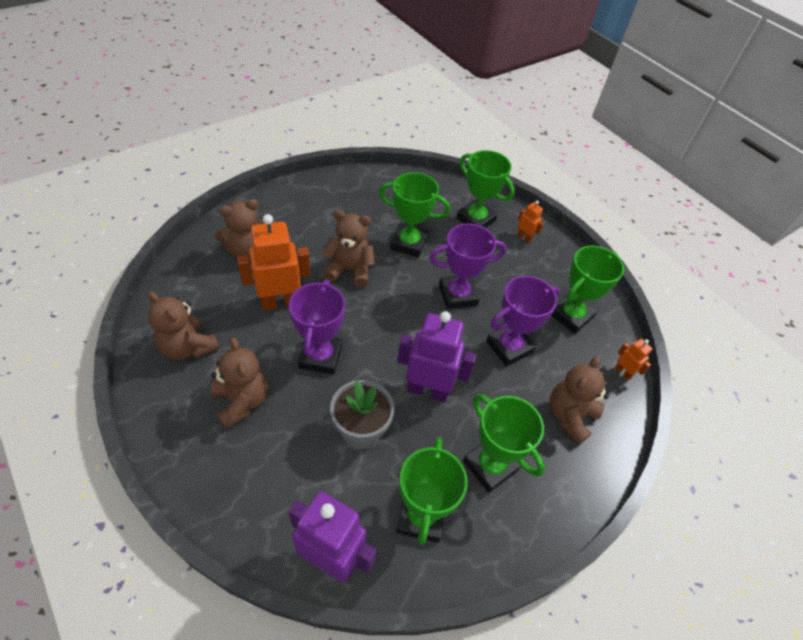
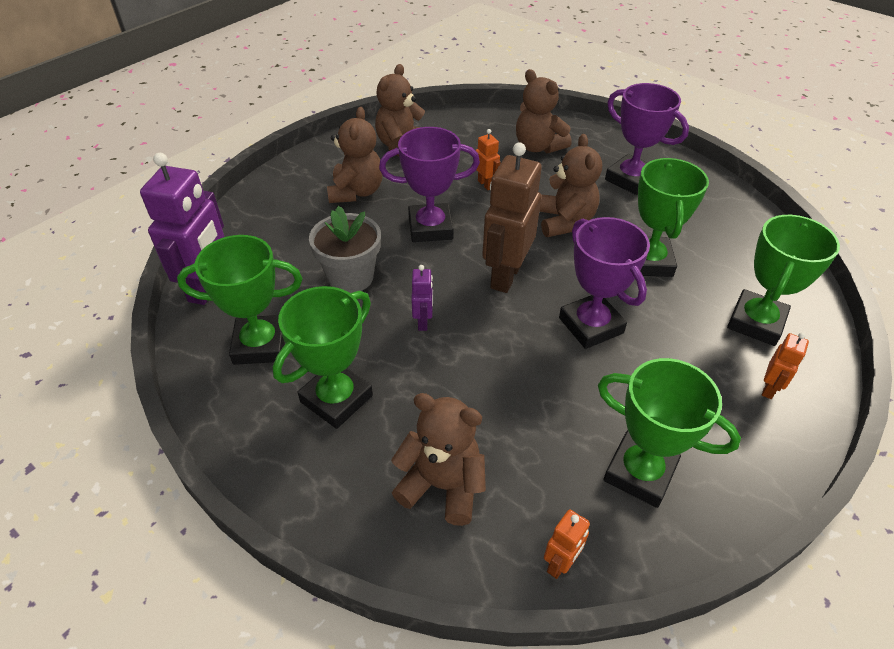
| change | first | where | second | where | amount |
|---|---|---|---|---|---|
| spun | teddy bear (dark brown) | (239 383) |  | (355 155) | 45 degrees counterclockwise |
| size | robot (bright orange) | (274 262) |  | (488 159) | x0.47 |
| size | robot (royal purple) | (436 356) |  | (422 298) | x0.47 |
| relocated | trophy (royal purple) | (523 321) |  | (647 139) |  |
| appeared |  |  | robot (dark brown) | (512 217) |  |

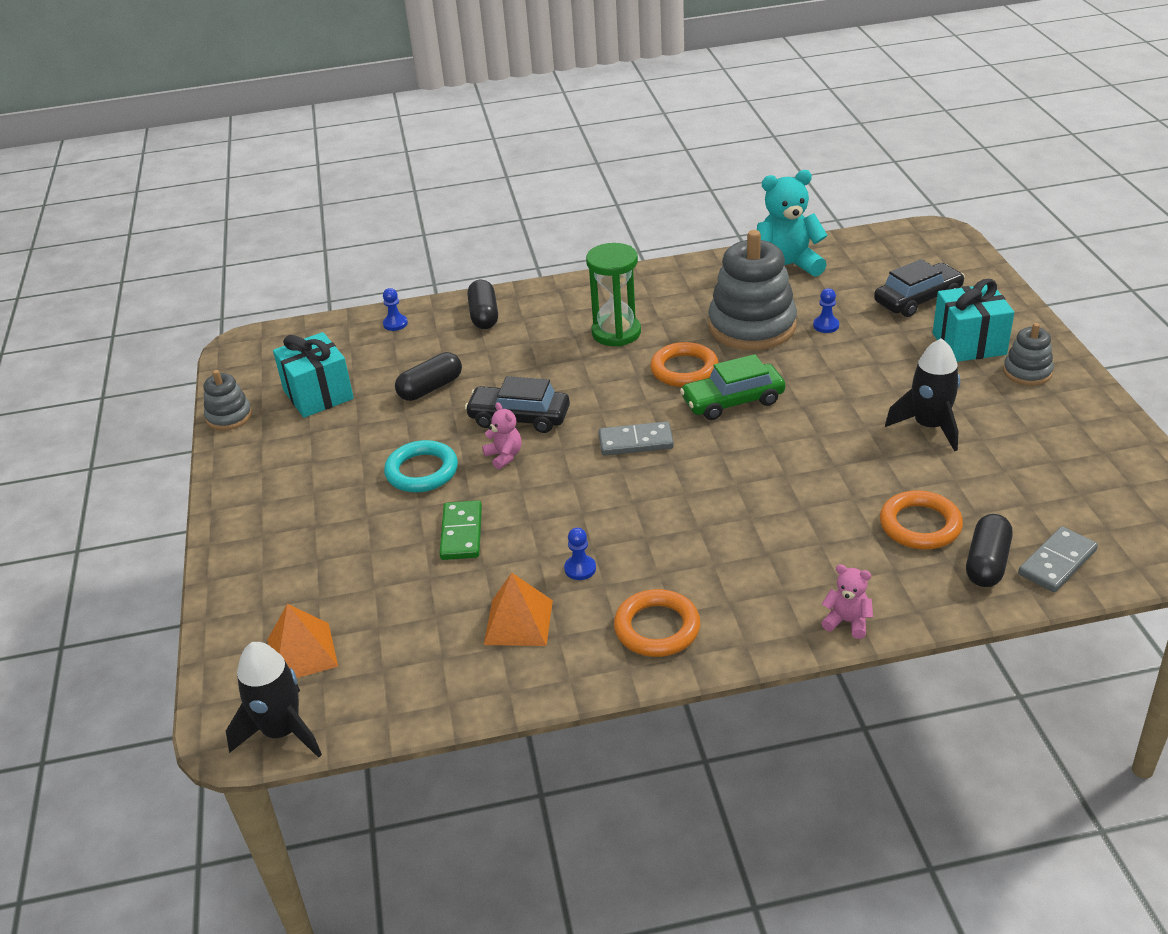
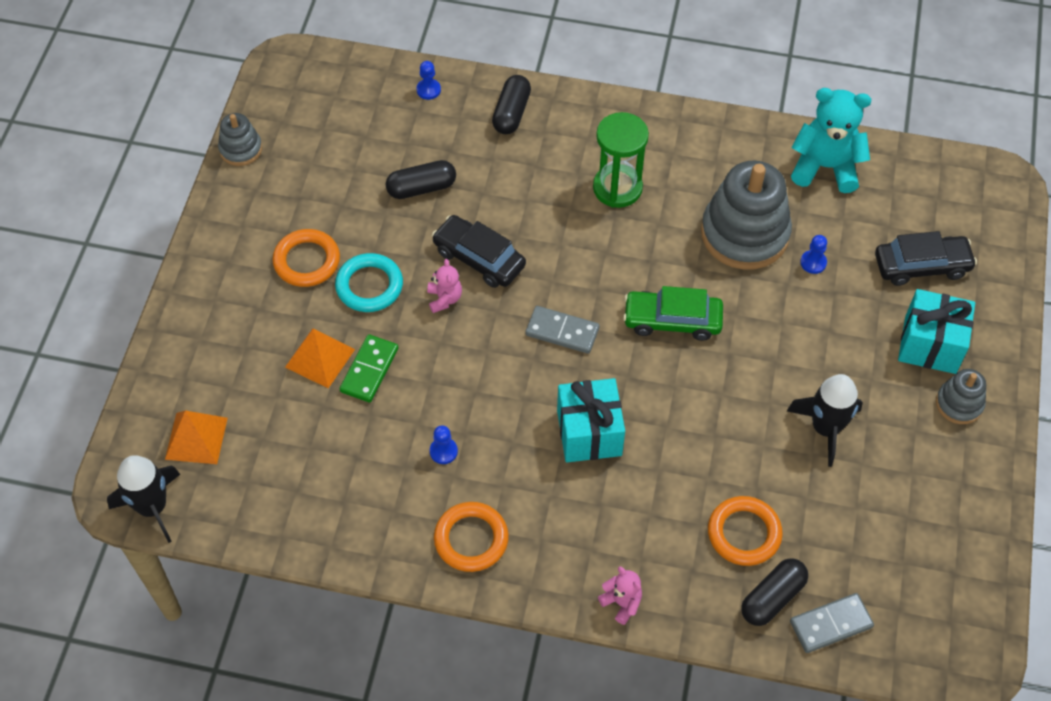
| change | first | where | second | where | amount |
|---|---|---|---|---|---|
| relocated | gift (teal) | (313 375) |  | (591 420) |  |
| relocated | solid pyramid (bright orange) | (518 609) |  | (320 358) |  |
| relocated | hoop (bright orange) | (684 364) |  | (306 258) |  |

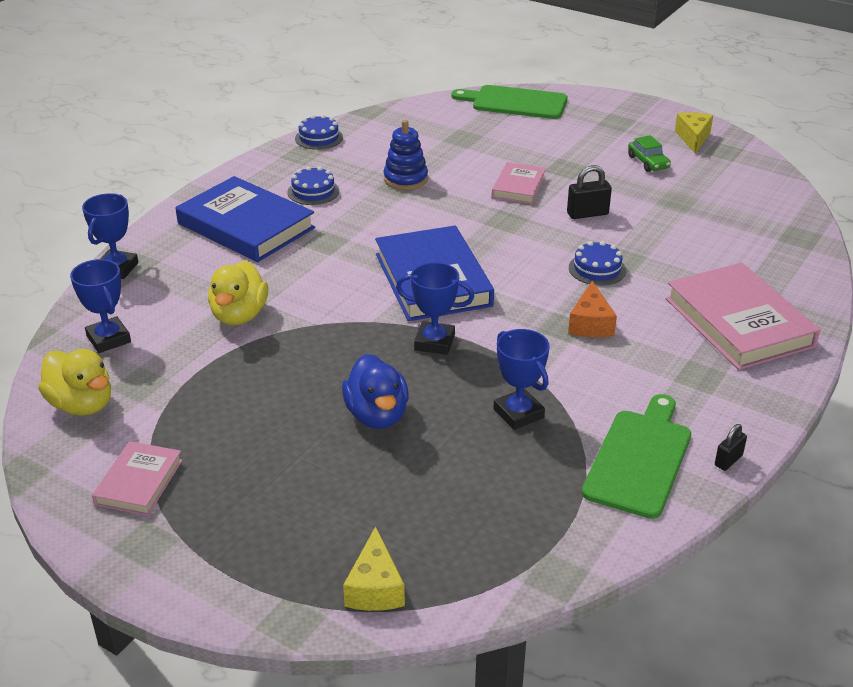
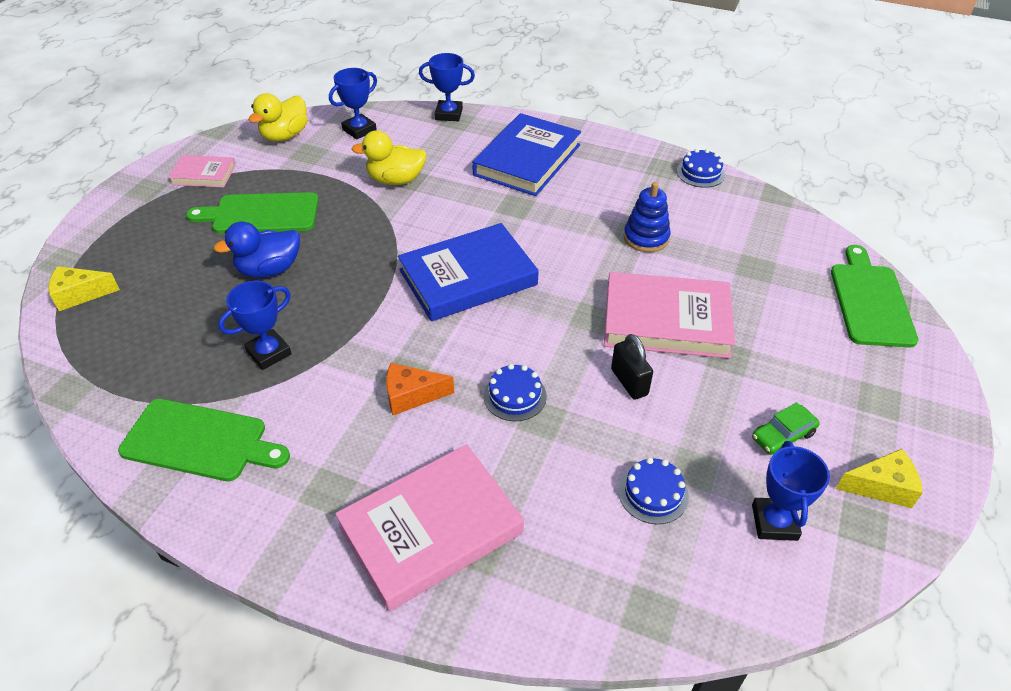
| change | first | where | second | where | amount |
|---|---|---|---|---|---|
| relocated | layer cake (cobalt) | (313 185) |  | (653 490) |  |
| relocated | trophy (cobalt) | (435 308) |  | (791 491) |  |
| size | hardback (pink) | (519 183) |  | (669 315) | x1.87 |
| missing | padlock (jet-black) | (731 447) |  |  |  |
| appeared |  |  | bread board (leaf-green) | (252 213) |  |

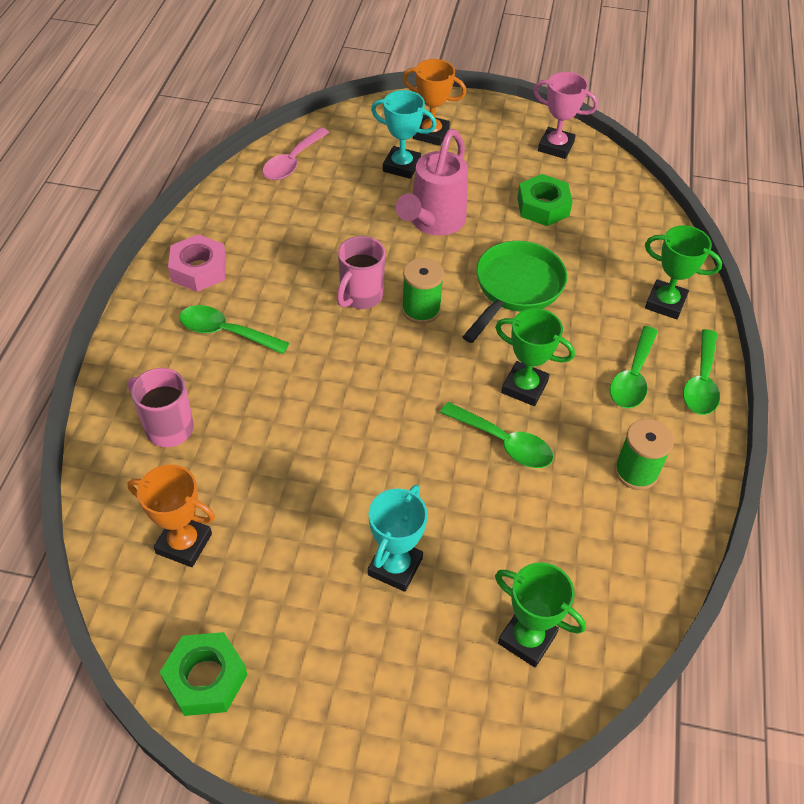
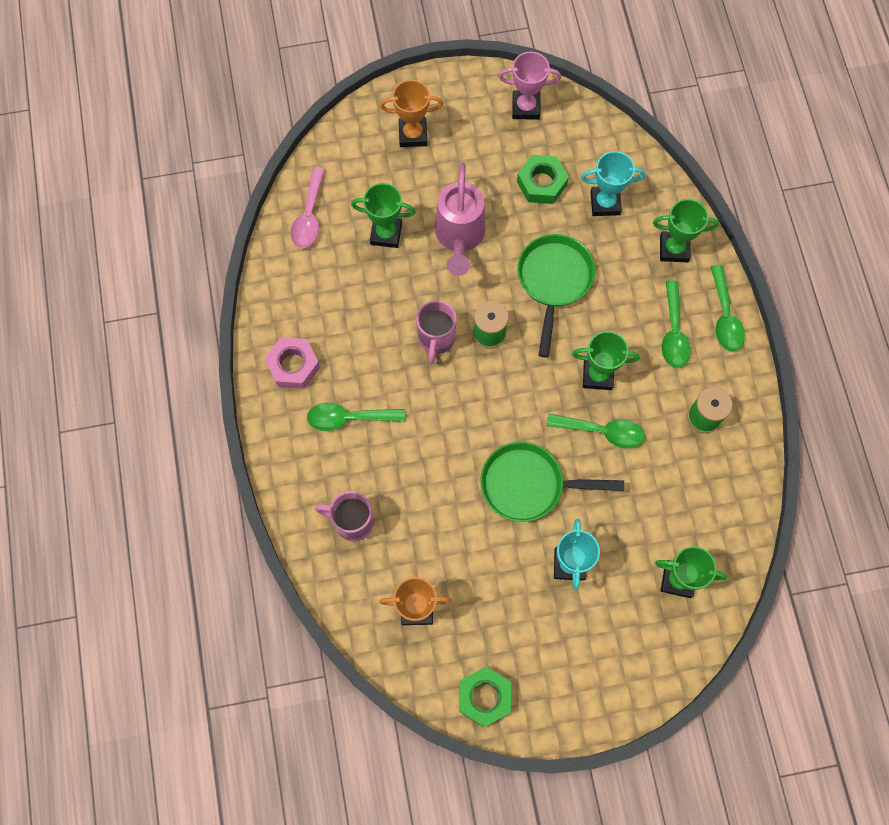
| change | first | where | second | where | amount |
|---|---|---|---|---|---|
| relocated | trophy (teal) | (404 134) |  | (613 183) |  |
| appeared |  |  | trophy (leaf-green) | (383 215) |  |
| appeared |  |  | frying pan (leaf-green) | (552 482) |  |

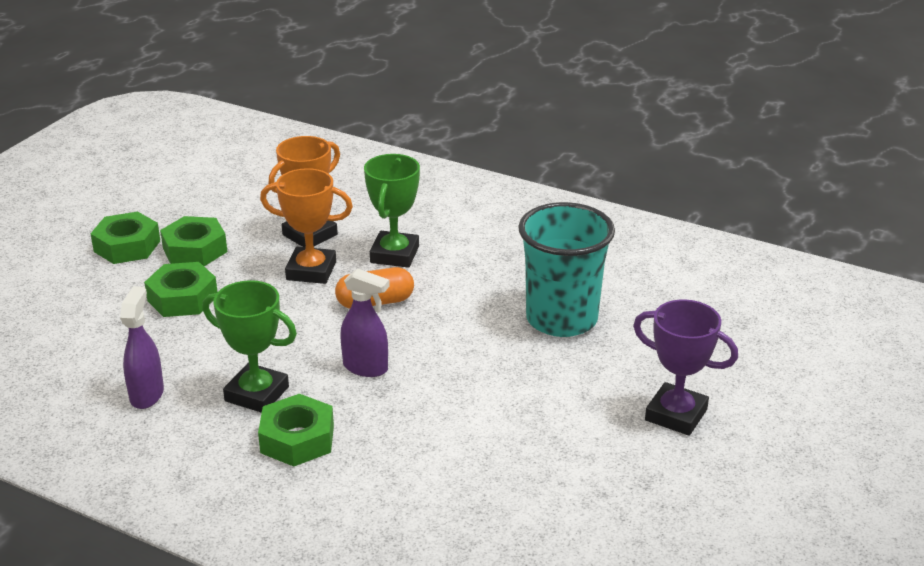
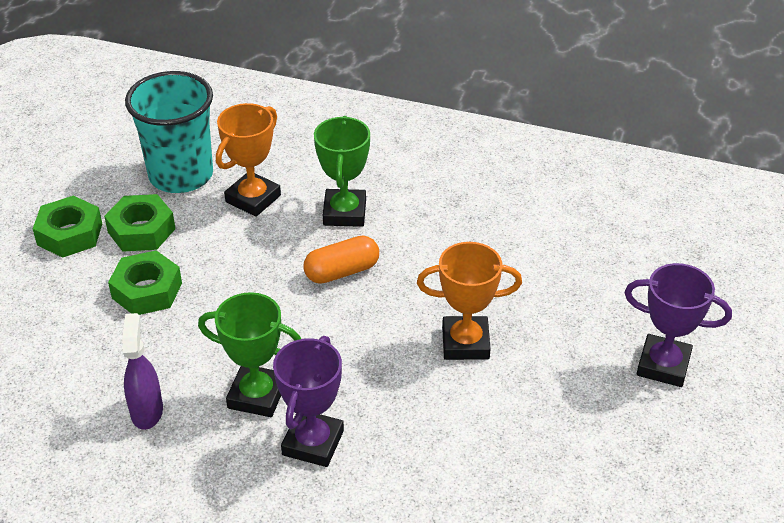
| change | first | where | second | where | amount |
|---|---|---|---|---|---|
| exchanged | hexagon nut (leaf-green) | (296 430) | trophy (royal purple) | (308 401) |  |
| relocated | trophy (bright orange) | (306 226) |  | (469 301) |  |
| missing | spray cleaner (royal purple) | (365 323) |  |  |  |
| relocated | beaker (teal) | (566 269) |  | (169 132) |  |

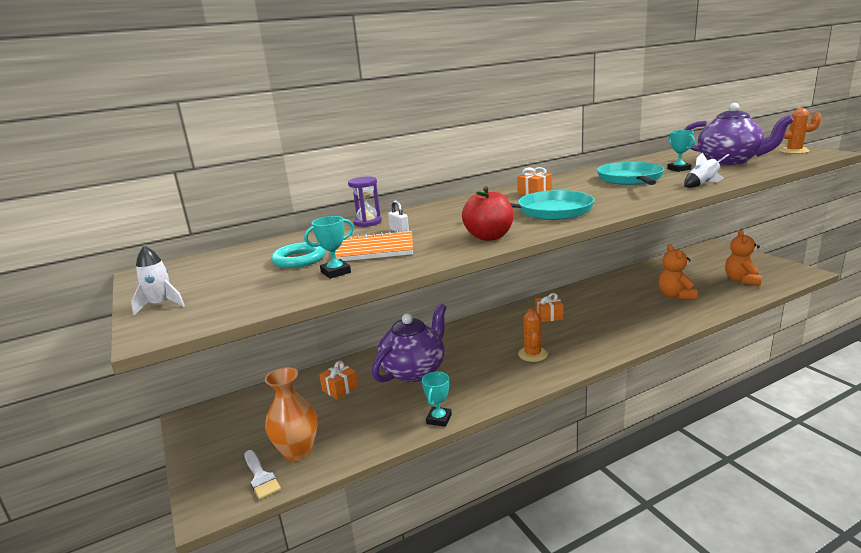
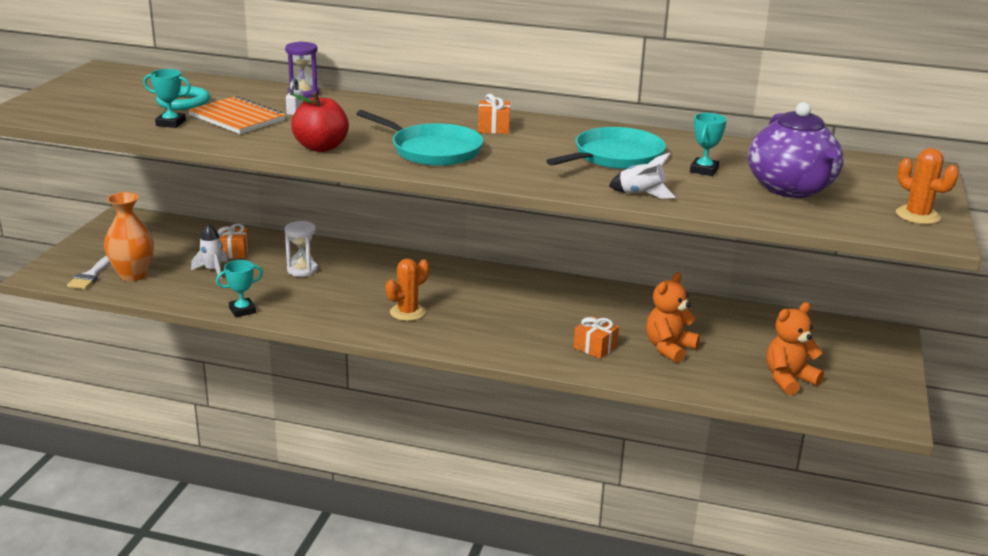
| change | first | where | second | where | amount |
|---|---|---|---|---|---|
| relocated | spaceship (white) | (158 280) |  | (209 251) |  |
| exchanged | teapot (royal purple) | (409 343) | hourglass (white) | (301 249) |  |
| relocated | gift (bright orange) | (549 307) |  | (596 337) |  |

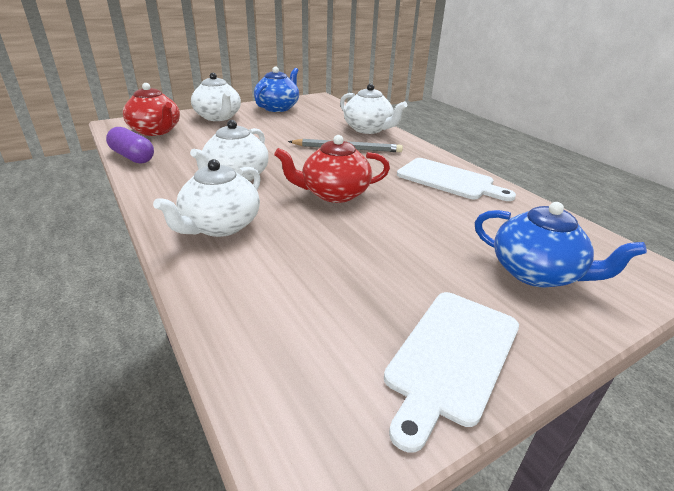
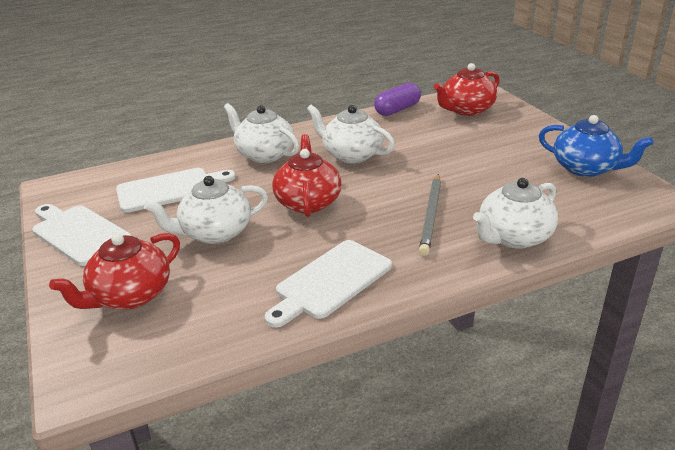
| change | first | where | second | where | amount |
|---|---|---|---|---|---|
| relocated | teapot (white) | (216 97) |  | (206 210) |  |
| colour | teapot (cobalt) | (561 245) | teapot (red) | (114 271) |  |
| appeared |  |  | bread board (white) | (176 190) |  |

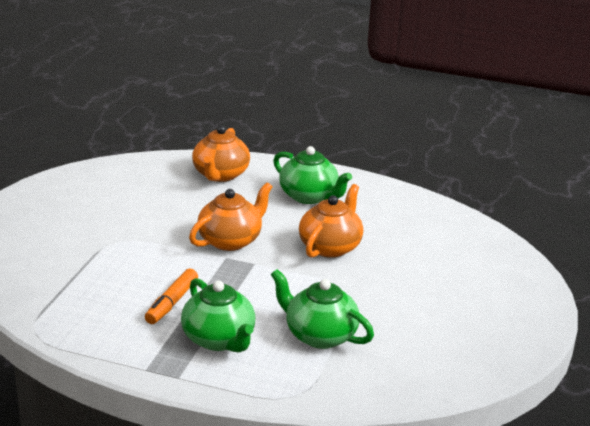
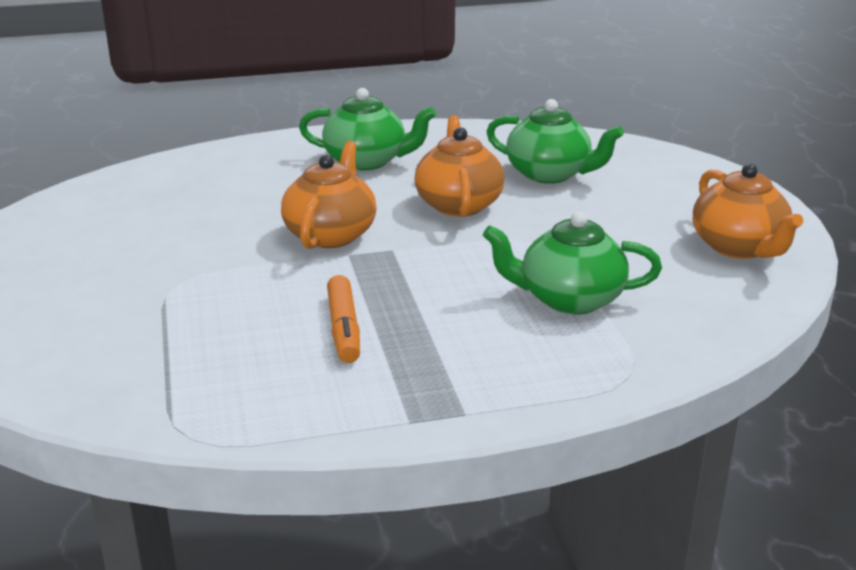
| change | first | where | second | where | amount |
|---|---|---|---|---|---|
| relocated | teapot (leaf-green) | (218 315) |  | (555 141) |  |
| relocated | teapot (bright orange) | (221 153) |  | (748 211) |  |

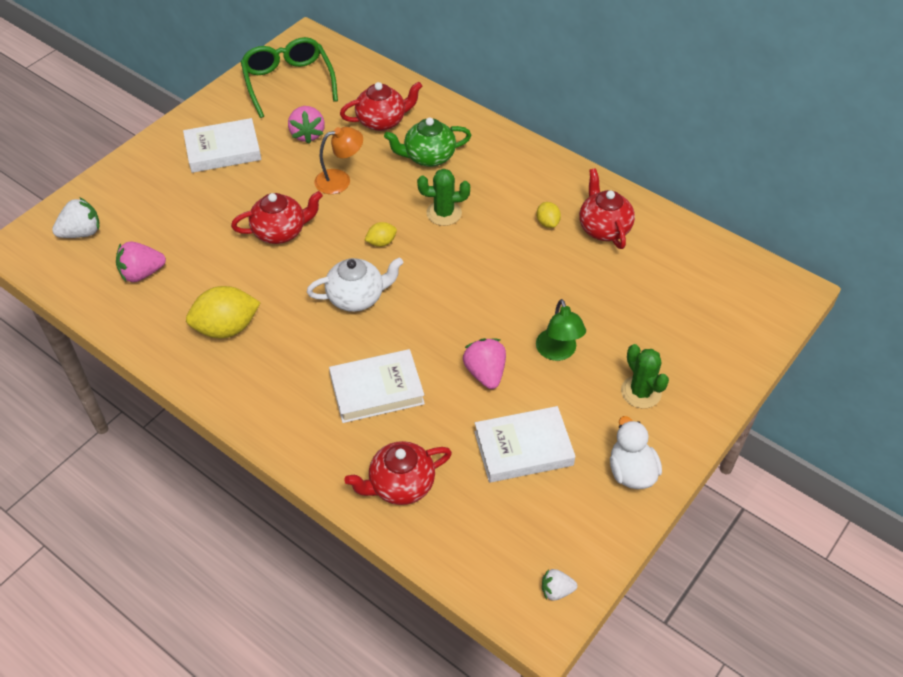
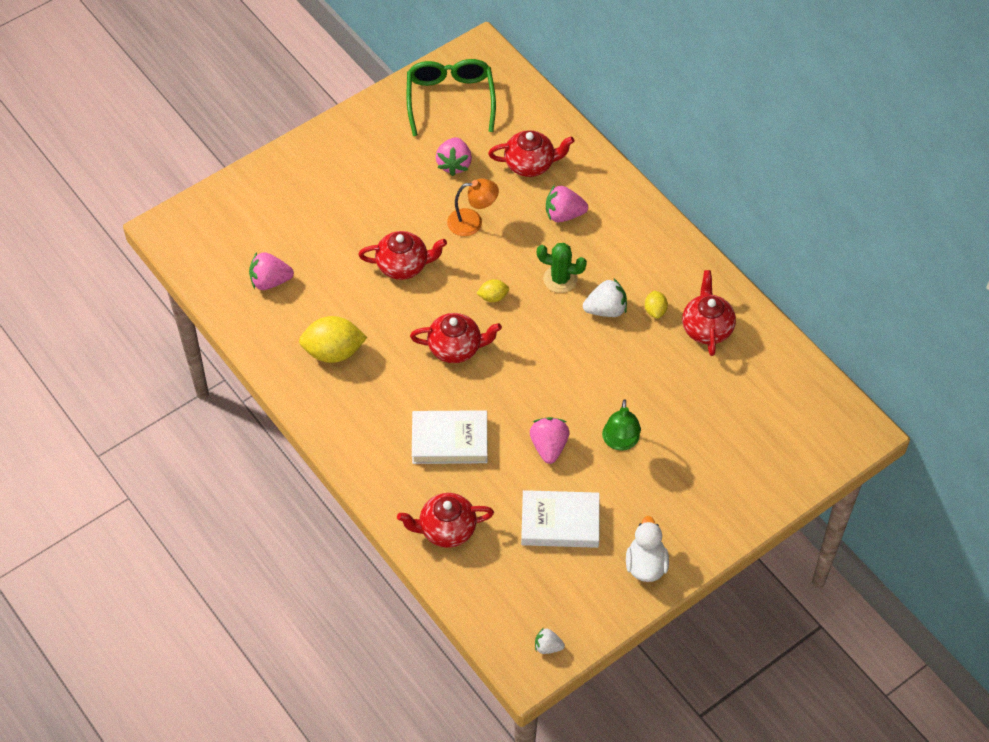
| change | first | where | second | where | amount |
|---|---|---|---|---|---|
| relocated | berry (white) | (76 217) |  | (605 298) |  |
| missing | hardback (white) | (222 145) |  |  |  |
| colour | teapot (white) | (355 284) | teapot (red) | (456 338) |  |
| exchanged | teapot (leaf-green) | (427 142) | berry (pink) | (567 203) |  |
| missing | prickly plant (leaf-green) | (645 376) |  |  |  |

